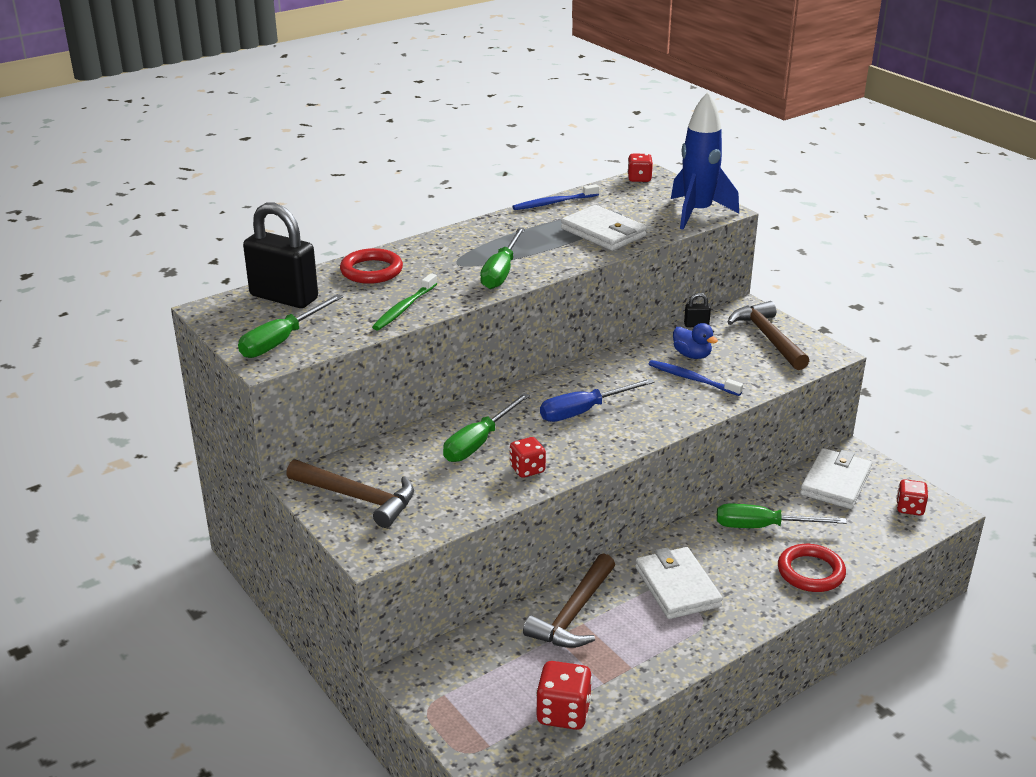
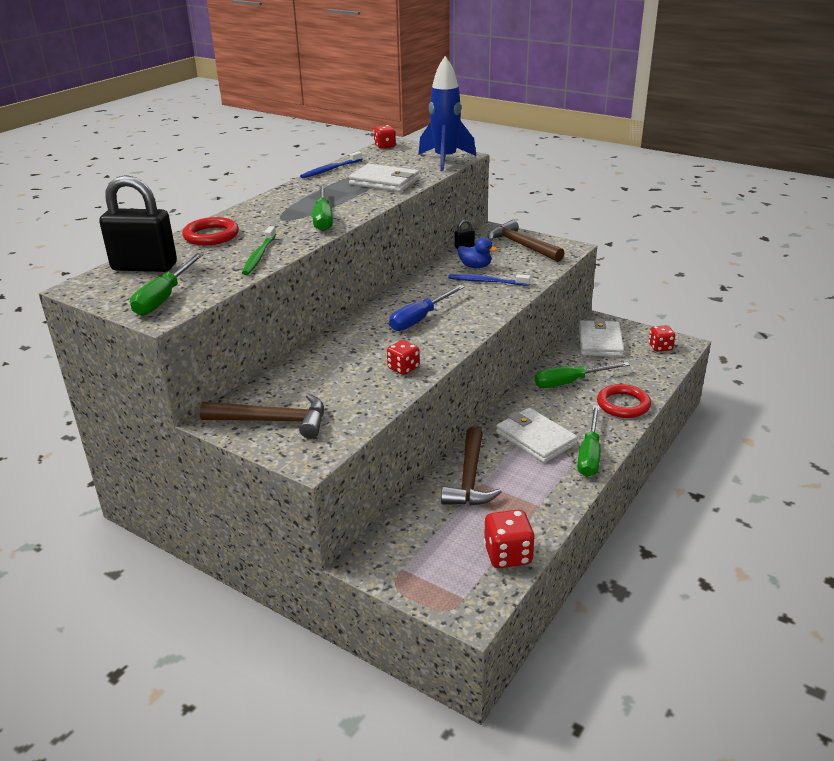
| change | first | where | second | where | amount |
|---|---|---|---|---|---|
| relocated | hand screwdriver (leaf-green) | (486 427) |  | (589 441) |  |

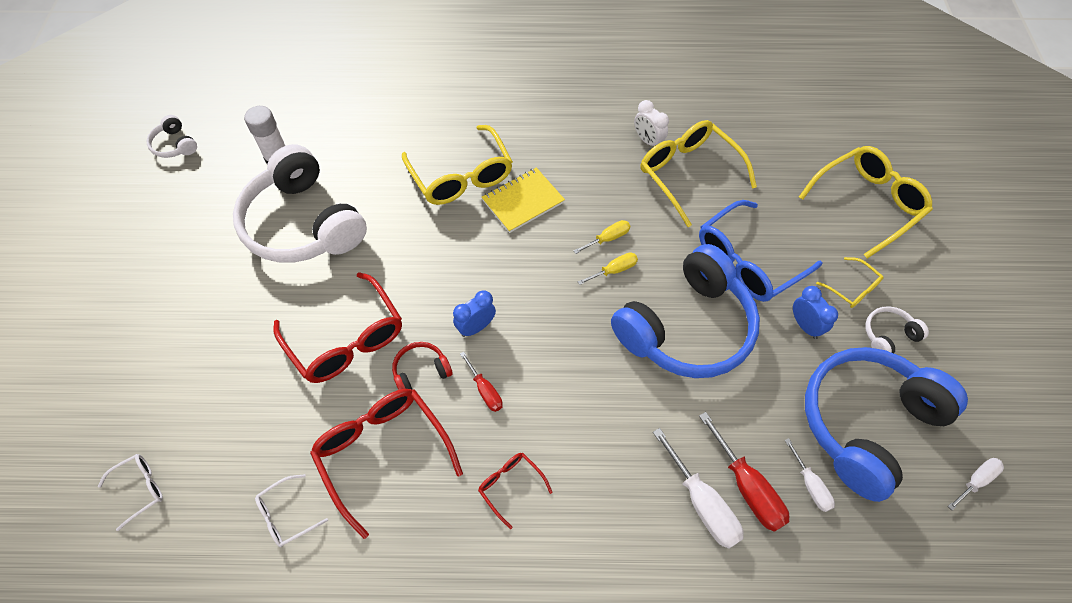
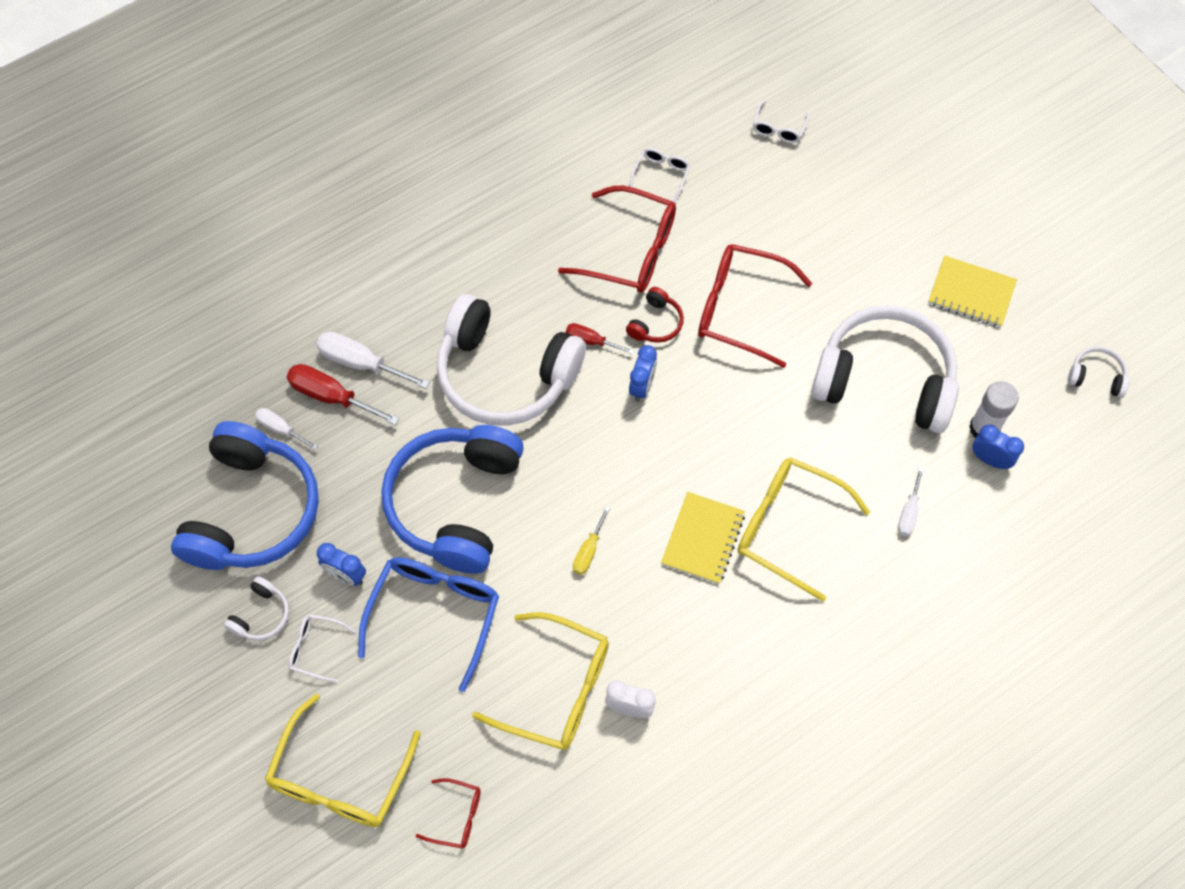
| change | first | where | second | where | amount |
|---|---|---|---|---|---|
| relocated | eyeglasses (red) | (515 491) |  | (448 813) |  |
| missing | hand screwdriver (golden) | (608 269) |  |  |  |
| colour | eyeglasses (golden) | (850 282) | eyeglasses (white) | (322 648) |  |
| relocated | hand screwdriver (white) | (976 484) |  | (911 501) |  |
| appeared |  |  | headphones (white) | (511 360) |  |
| appeared |  |  | exercise book (golden) | (972 291) |  |
| appeared |  |  | alarm clock (cobalt) | (998 447) |  |

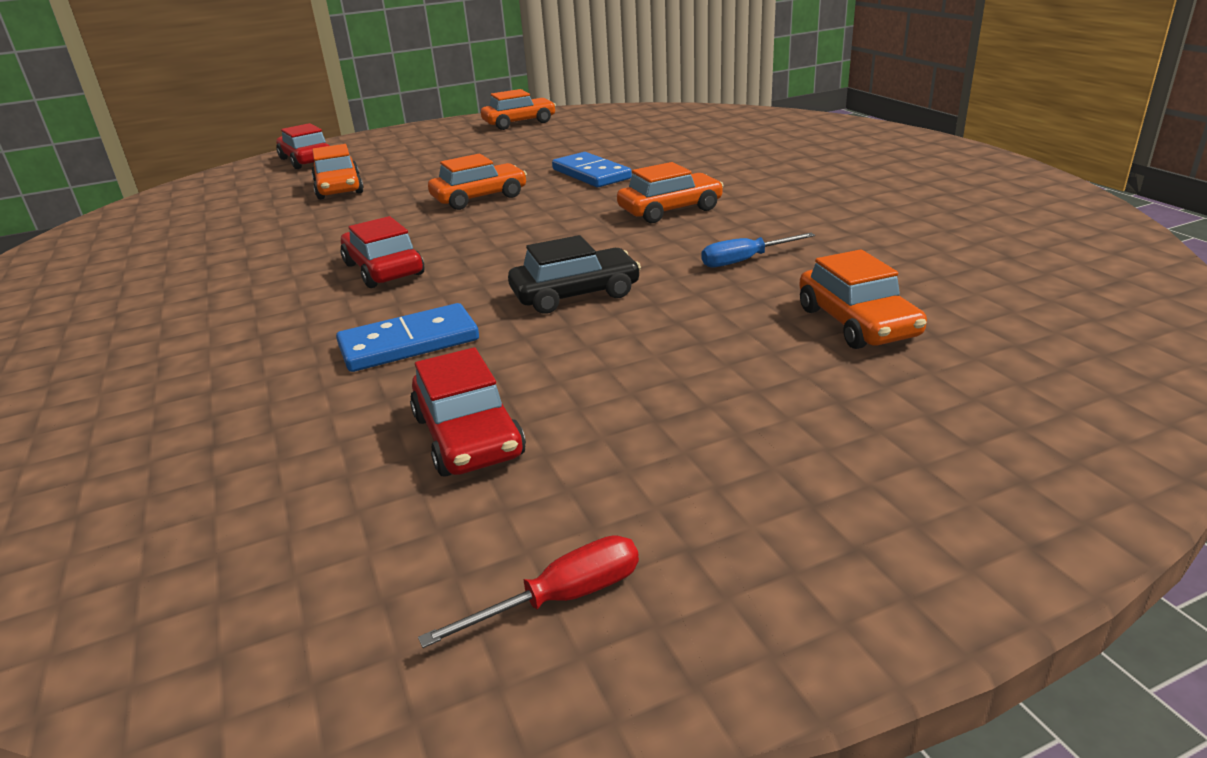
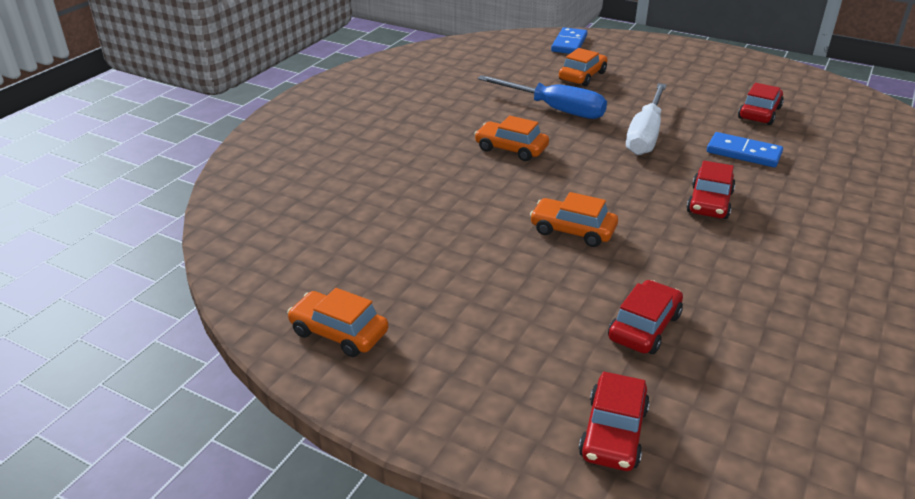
| change | first | where | second | where | amount |
|---|---|---|---|---|---|
| colour | automobile (bright orange) | (338 172) | automobile (red) | (645 317) |  |
| missing | hand screwdriver (red) | (528 591) |  |  |  |
| exchanged | automobile (jet-black) | (574 274) | hand screwdriver (white) | (646 119) |  |
| relocated | domino piece (cobalt) | (592 169) |  | (569 40) |  |
| size | hand screwdriver (cobalt) | (758 250) |  | (542 97) | x2.06 |

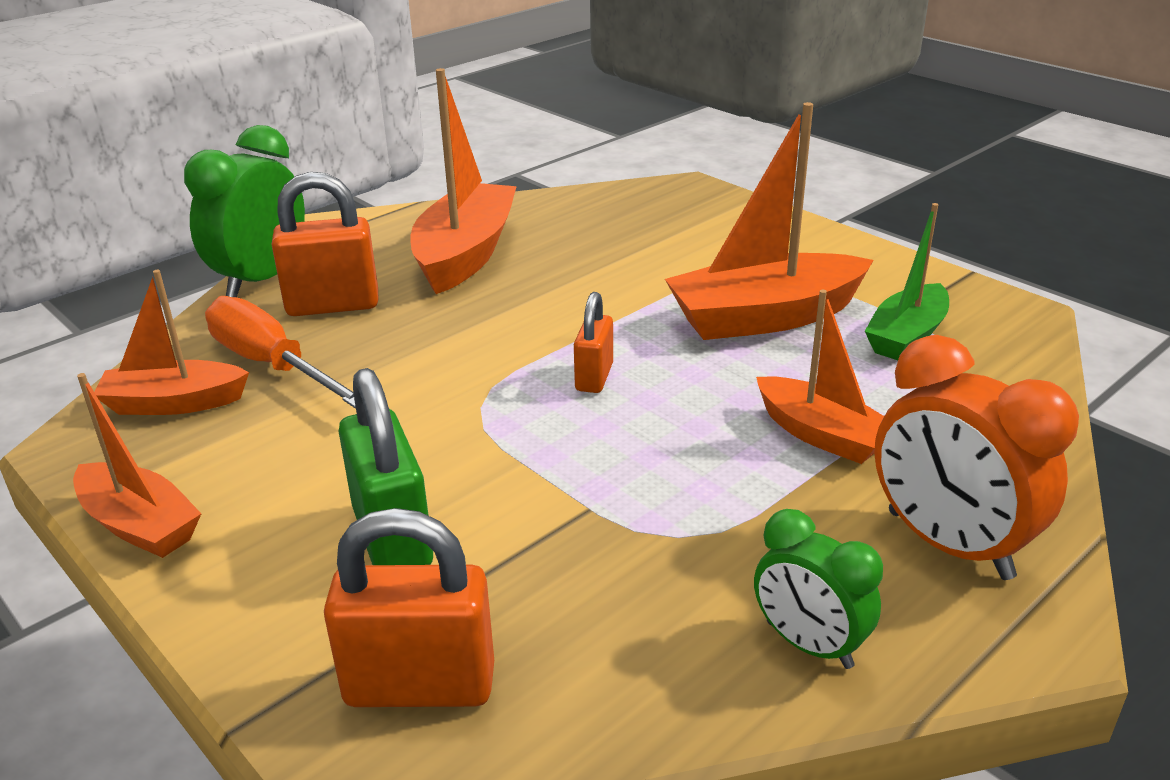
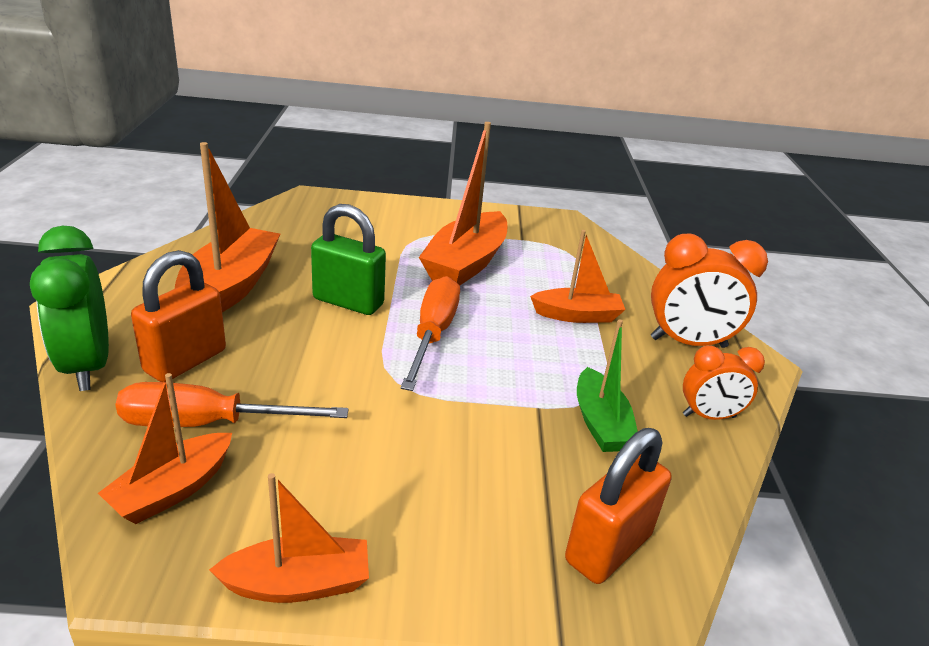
| change | first | where | second | where | amount |
|---|---|---|---|---|---|
| relocated | padlock (leaf-green) | (386 466) |  | (348 259) |  |
| spun | toy boat (bright orange) | (464 181) |  | (227 227) | 45 degrees clockwise |
| exchanged | padlock (bright orange) | (593 342) | hand screwdriver (bright orange) | (430 333) |  |
| colour | alarm clock (leaf-green) | (818 589) | alarm clock (bright orange) | (724 382) |  |
| relocated | toy boat (leaf-green) | (907 281) |  | (607 385) |  |

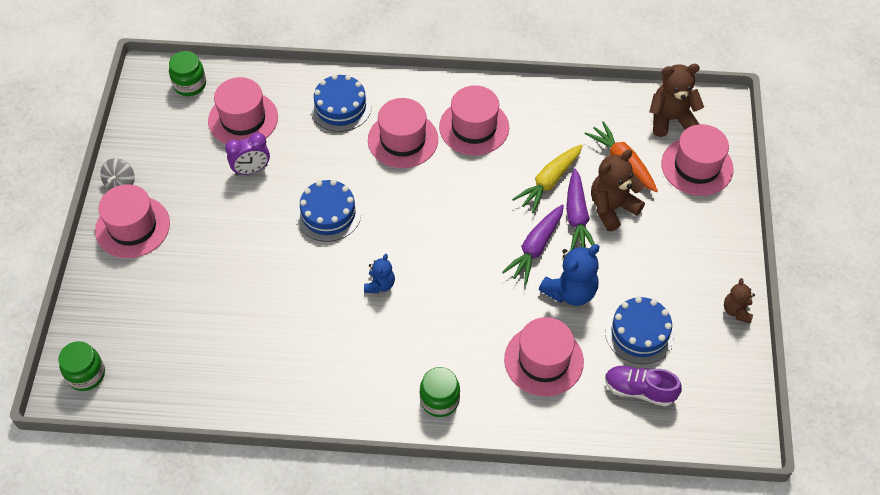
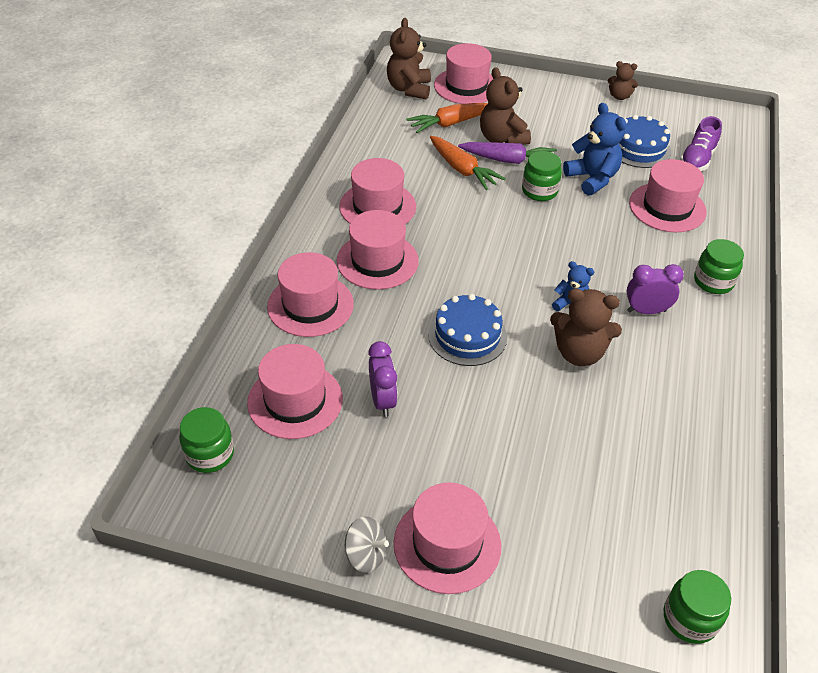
| change | first | where | second | where | amount |
|---|---|---|---|---|---|
| exchanged | layer cake (cobalt) | (341 103) | top hat (pink) | (310 294) |  |
| exchanged | root vegetable (royal purple) | (533 245) | jar (leaf-green) | (542 176) |  |
| colour | root vegetable (golden) | (547 178) | root vegetable (bright orange) | (468 163) |  |
| appeared |  |  | teddy bear (dark brown) | (586 327) |  |
| appeared |  |  | alarm clock (royal purple) | (655 289) |  |

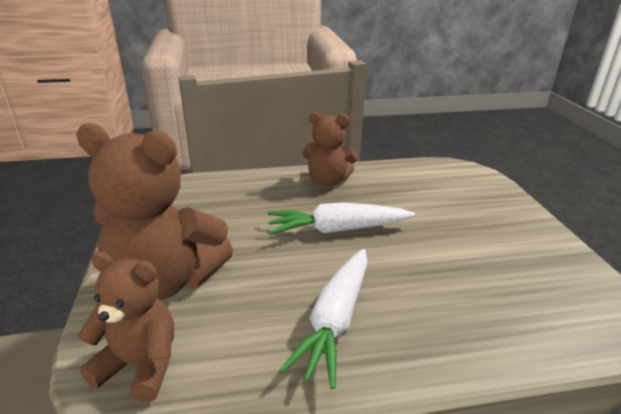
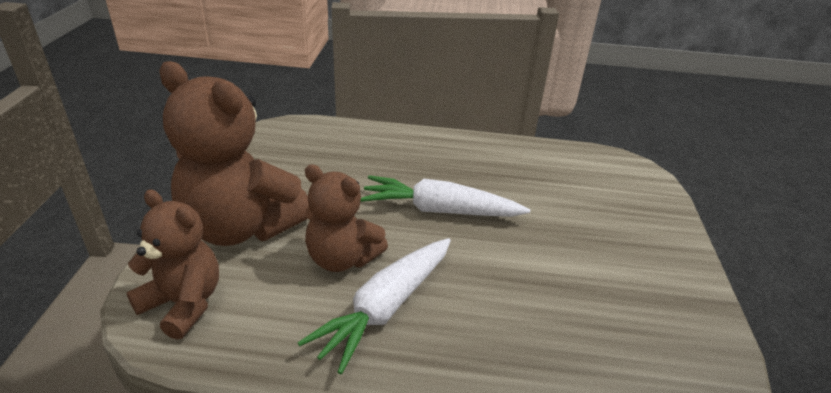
| change | first | where | second | where | amount |
|---|---|---|---|---|---|
| relocated | teddy bear (dark brown) | (330 149) |  | (346 218) |  |

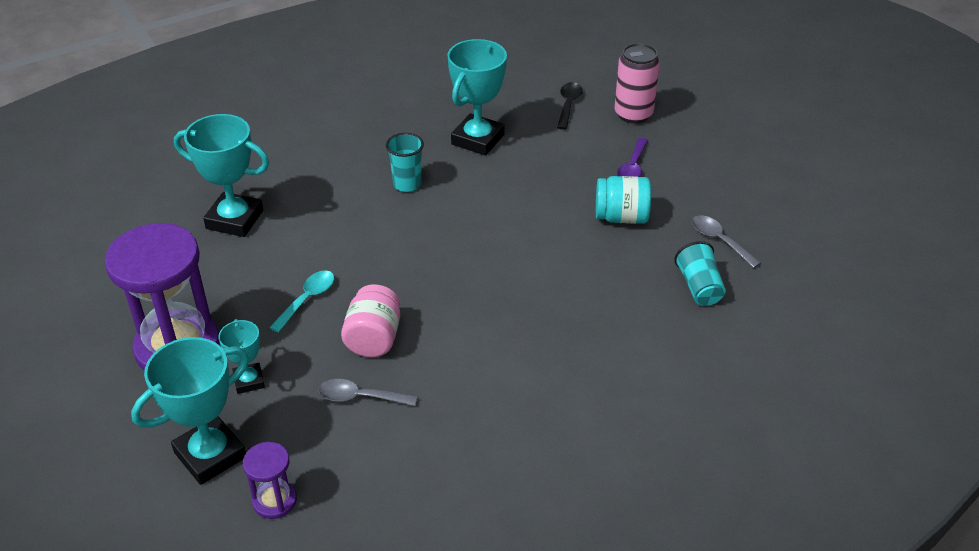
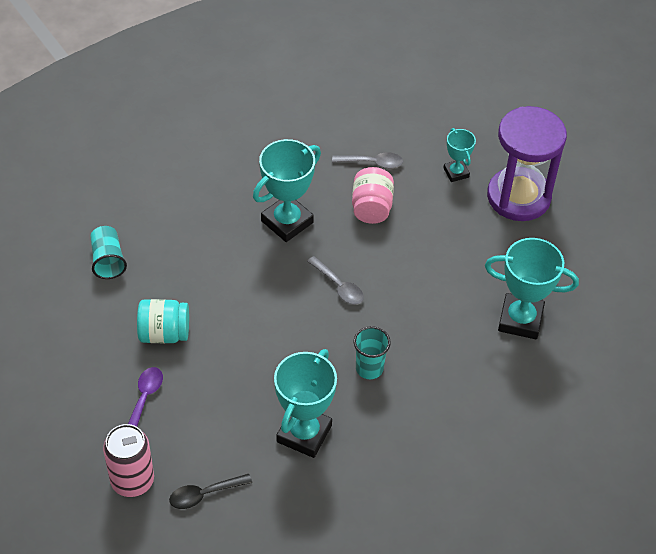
| change | first | where | second | where | amount |
|---|---|---|---|---|---|
| relocated | trophy (teal) | (190 411) |  | (287 190) |  |
| missing | hourglass (royal purple) | (270 480) |  |  |  |
| missing | spoon (teal) | (302 302) |  |  |  |
| spun | spoon (jet-black) | (570 106) |  | (210 491) | 60 degrees clockwise |
| relocated | spoon (ash-grey) | (726 241) |  | (335 280) |  |

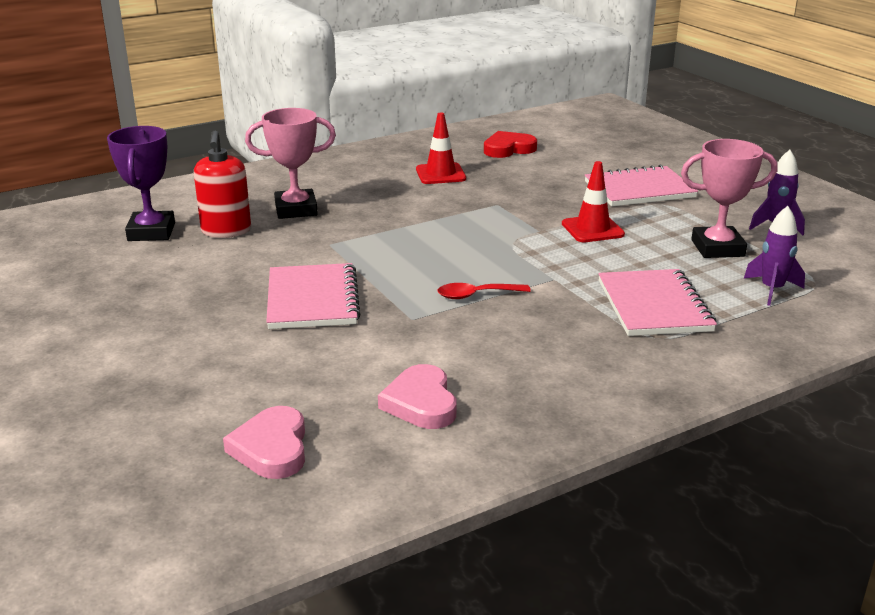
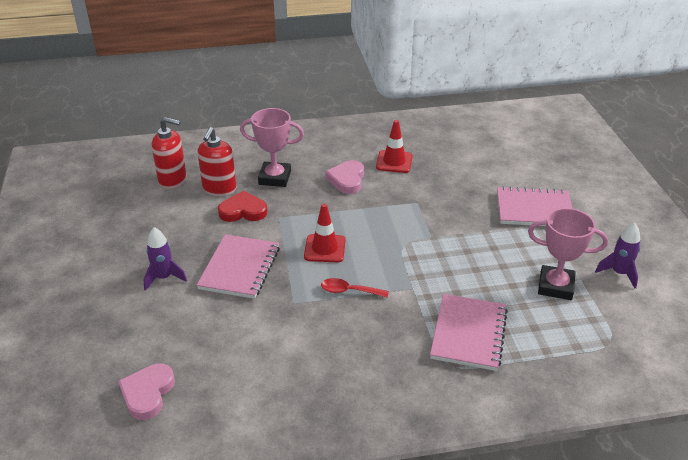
| change | first | where | second | where | amount |
|---|---|---|---|---|---|
| exchanged | trophy (royal purple) | (141 183) | soap dispenser (red) | (169 153) |  |
| relocated | love heart (pink) | (417 396) |  | (344 177) |  |
| relocated | love heart (red) | (510 144) |  | (243 206) |  |
| relocated | traffic cone (red) | (593 201) |  | (324 233) |  |
| relocated | spaceship (royal purple) | (774 256) |  | (165 259) |  |

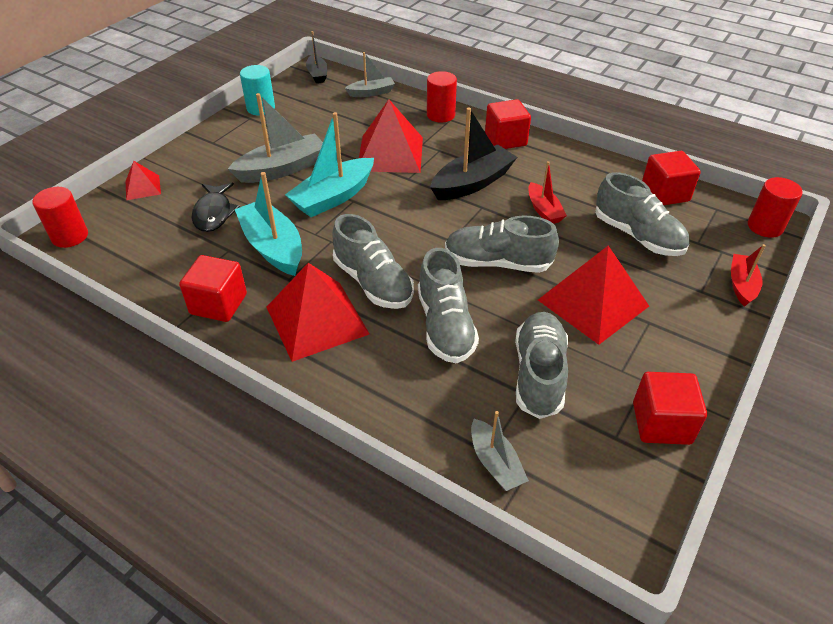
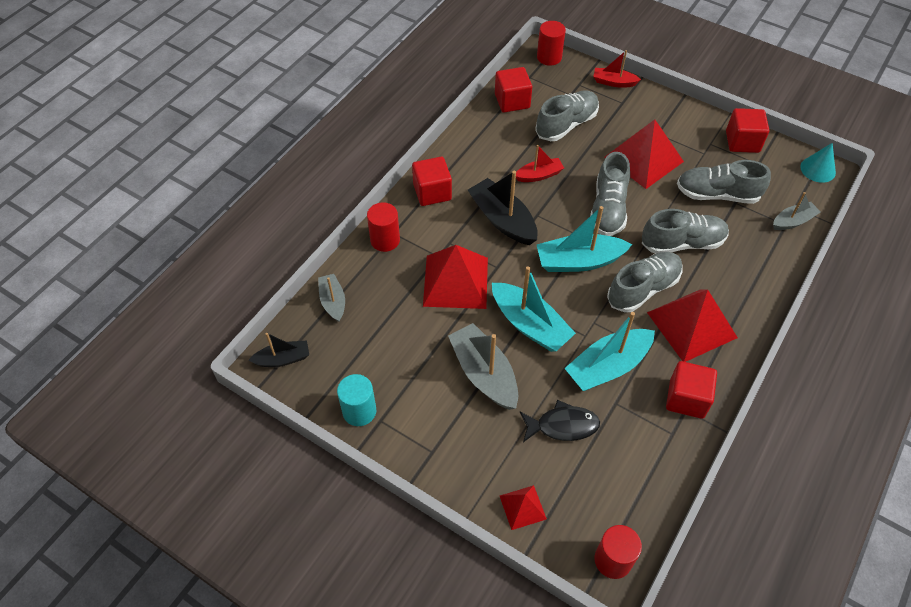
| change | first | where | second | where | amount |
|---|---|---|---|---|---|
| appeared |  |  | toy boat (teal) | (584 239) |  |
| appeared |  |  | cone shape (teal) | (818 163) |  |

